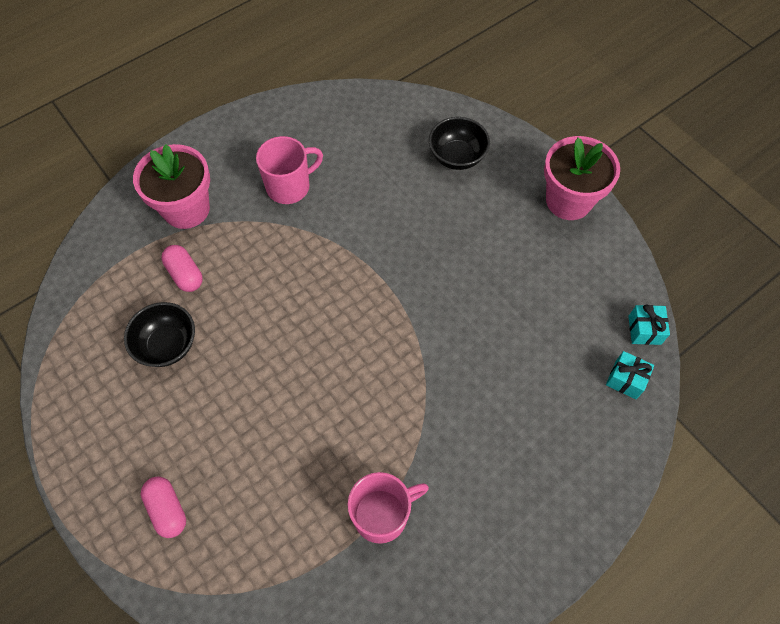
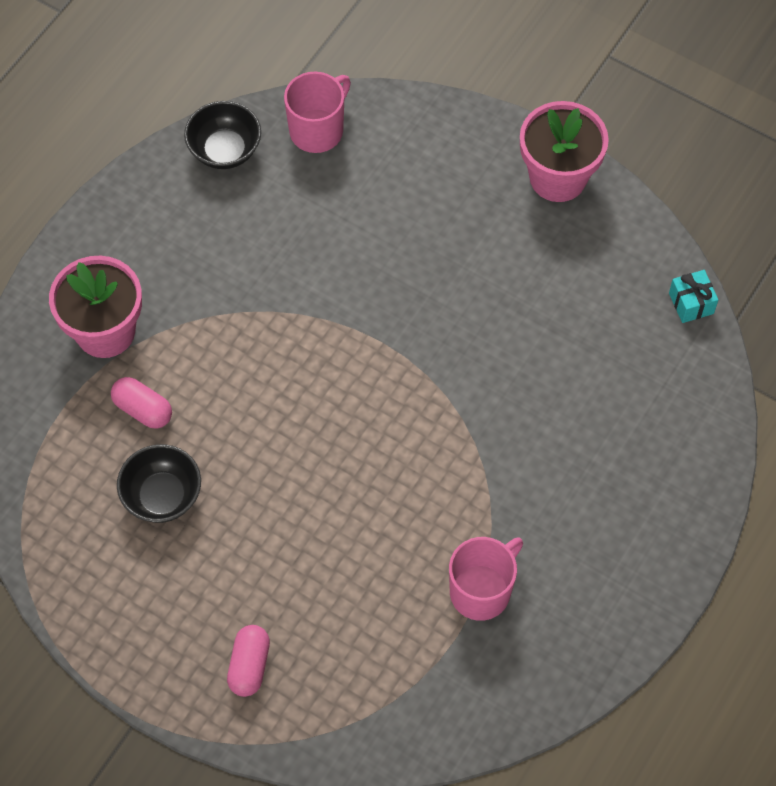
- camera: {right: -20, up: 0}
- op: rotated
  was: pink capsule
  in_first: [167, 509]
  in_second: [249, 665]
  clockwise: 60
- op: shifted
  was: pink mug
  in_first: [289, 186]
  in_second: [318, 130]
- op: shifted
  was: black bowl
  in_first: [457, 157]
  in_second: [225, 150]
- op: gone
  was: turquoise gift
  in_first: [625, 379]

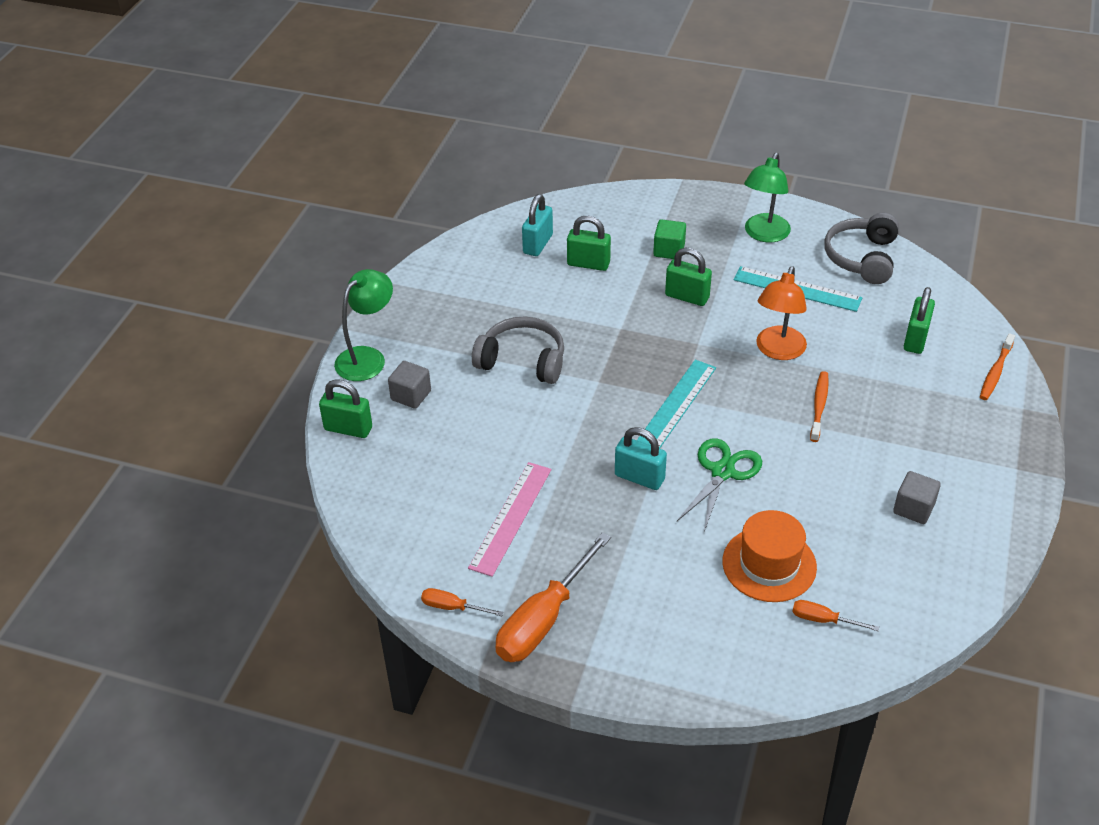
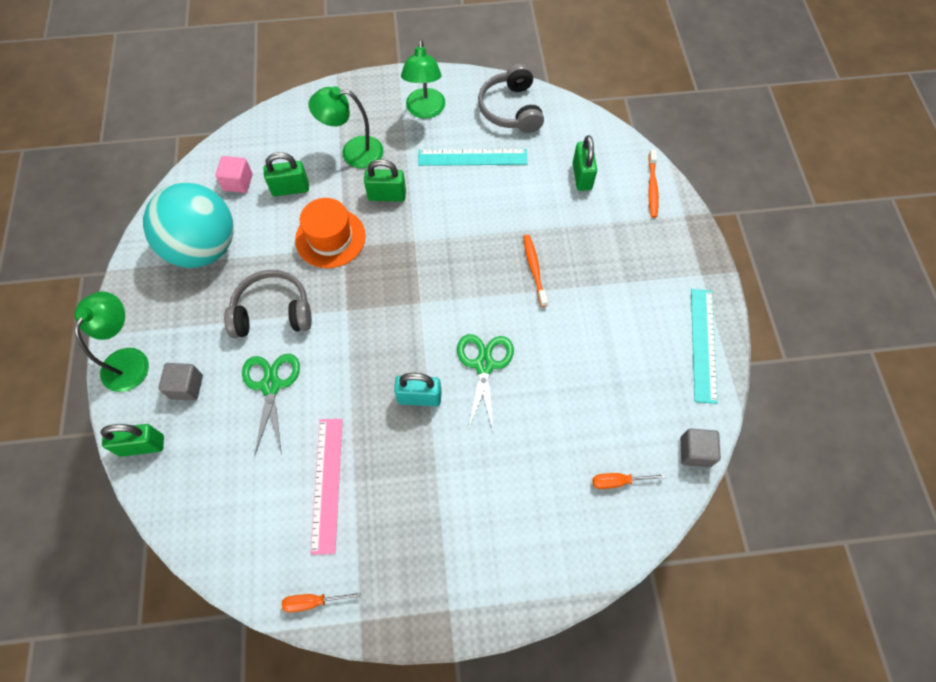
- camera: {right: -25, up: 20}
- op: gone
  was: orange screwdriver
  in_first: [543, 620]
- op: swapped
  was: turquoise padlock
  now: pink cube
  in_first: [538, 244]
  in_second: [238, 182]
- op: shifted
  was: turquoise ruler
  in_first: [676, 406]
  in_second: [703, 344]
- op: swapped
  was: green cube
  now: green lamp
  in_first: [669, 250]
  in_second: [353, 152]
- op: shifted
  was: orange hat
  in_first: [769, 564]
  in_second: [330, 238]
- op: gone
  was: orange lamp
  in_first: [778, 351]
- op: shifted
  was: grey cube
  in_first: [913, 508]
  in_second: [695, 452]
- op: new
  now: turquoise ball
  in_second: [204, 248]
- op: new
  now: green scissors
  in_second: [271, 385]

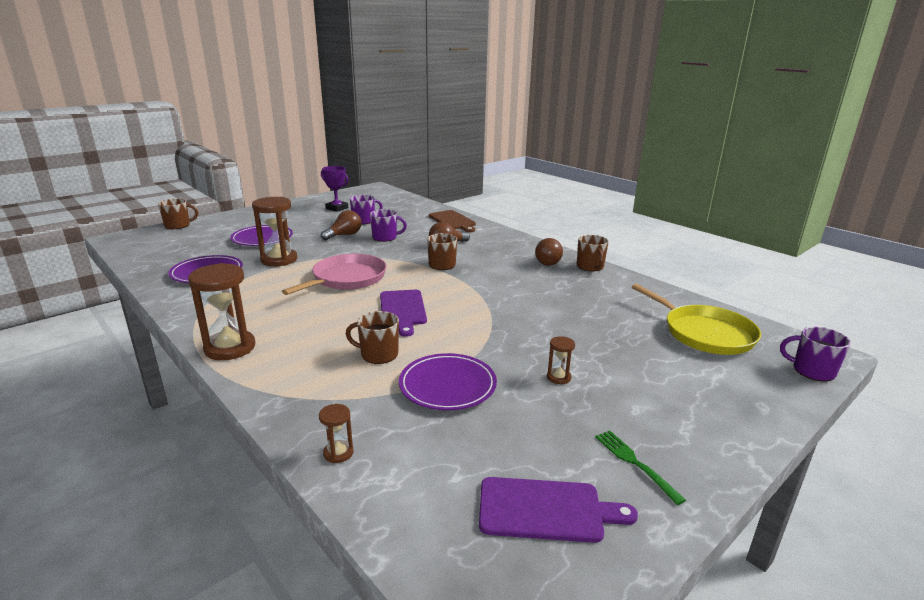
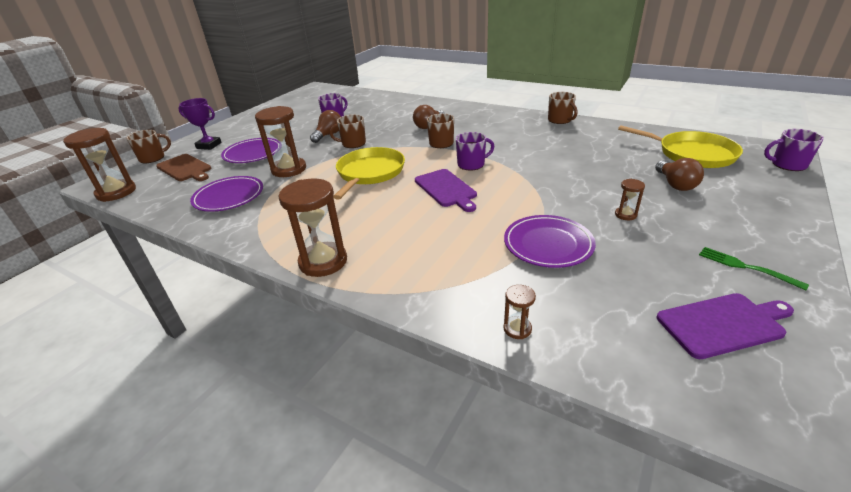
- camera: {right: -15, up: 10}
- op: repainted
  was: pink pan
  now: yellow pan
  in_first: [346, 279]
  in_second: [369, 173]
- op: shifted
  was: purple trophy
  in_first: [337, 208]
  in_second: [209, 145]
- op: shifted
  was: brown mug
  in_first: [378, 354]
  in_second: [353, 143]
- op: shifted
  was: purple mug
  in_first: [385, 237]
  in_second: [471, 164]
- op: shifted
  was: brown cutting board
  in_first: [453, 221]
  in_second: [185, 168]
- op: shifted
  was: brown light bulb
  in_first: [548, 261]
  in_second: [675, 184]
- op: new
  now: brown hourglass
  in_second: [116, 192]

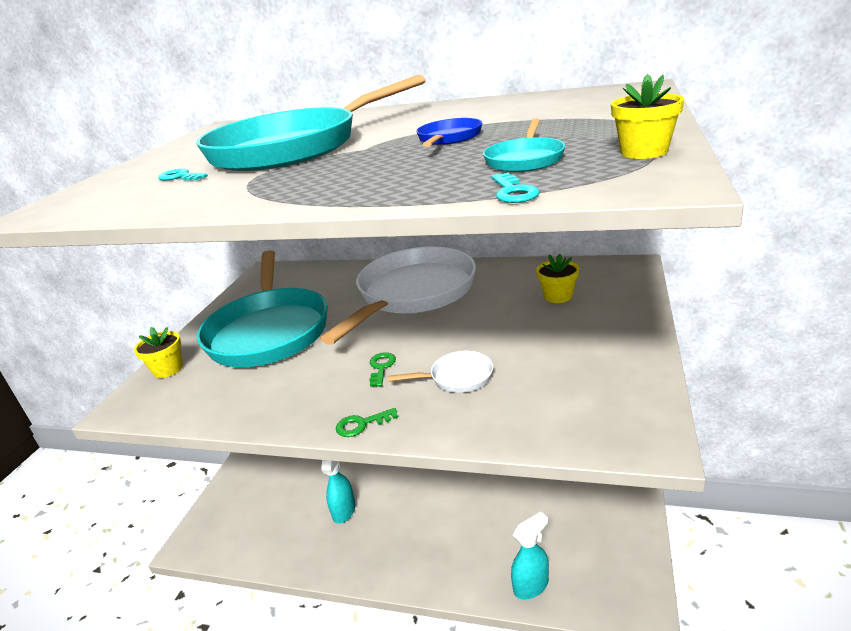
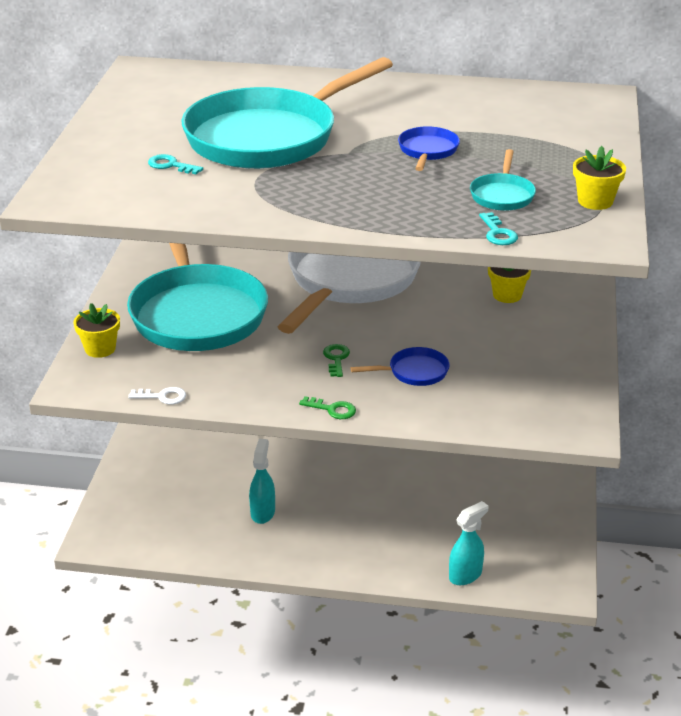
- camera: {right: -10, up: 5}
- op: rotated
  was: green key
  in_first: [361, 424]
  in_second: [332, 409]
  clockwise: -135
- op: repainted
  was: white pan
  now: blue pan
  in_first: [457, 377]
  in_second: [414, 372]
- op: new
  now: white key
  in_second: [162, 397]

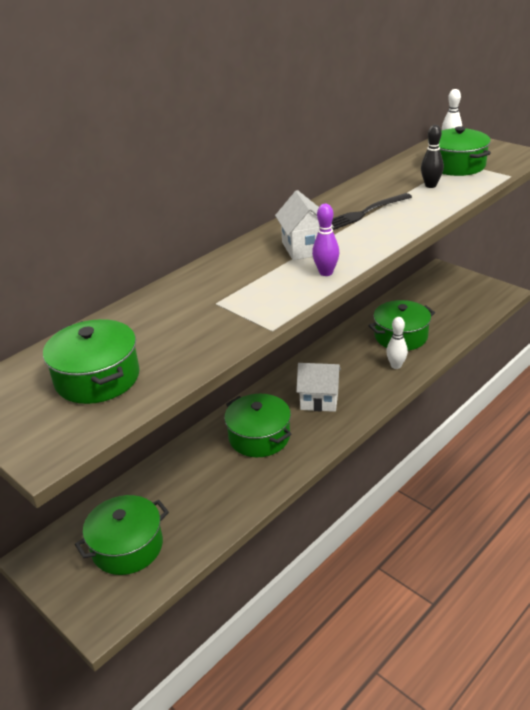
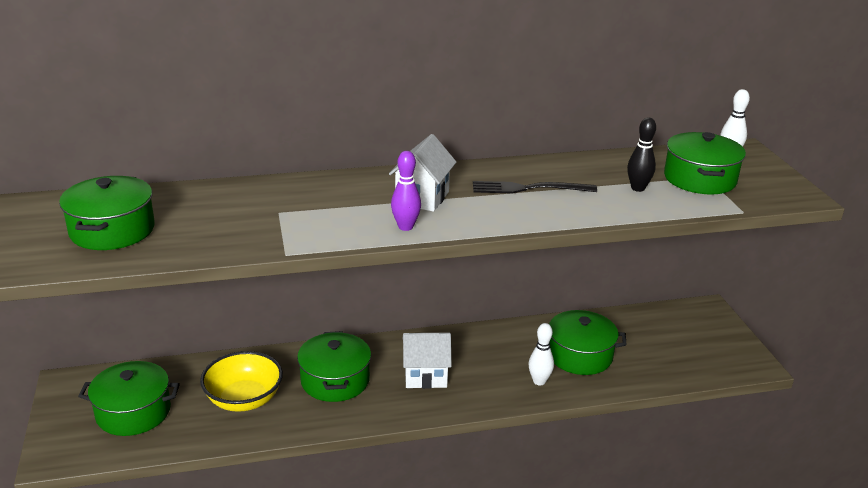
- camera: {right: 30, up: -5}
- op: rotated
  was: white house
  in_first: [319, 400]
  in_second: [425, 376]
  clockwise: -45
- op: new
  now: yellow bowl
  in_second: [244, 399]

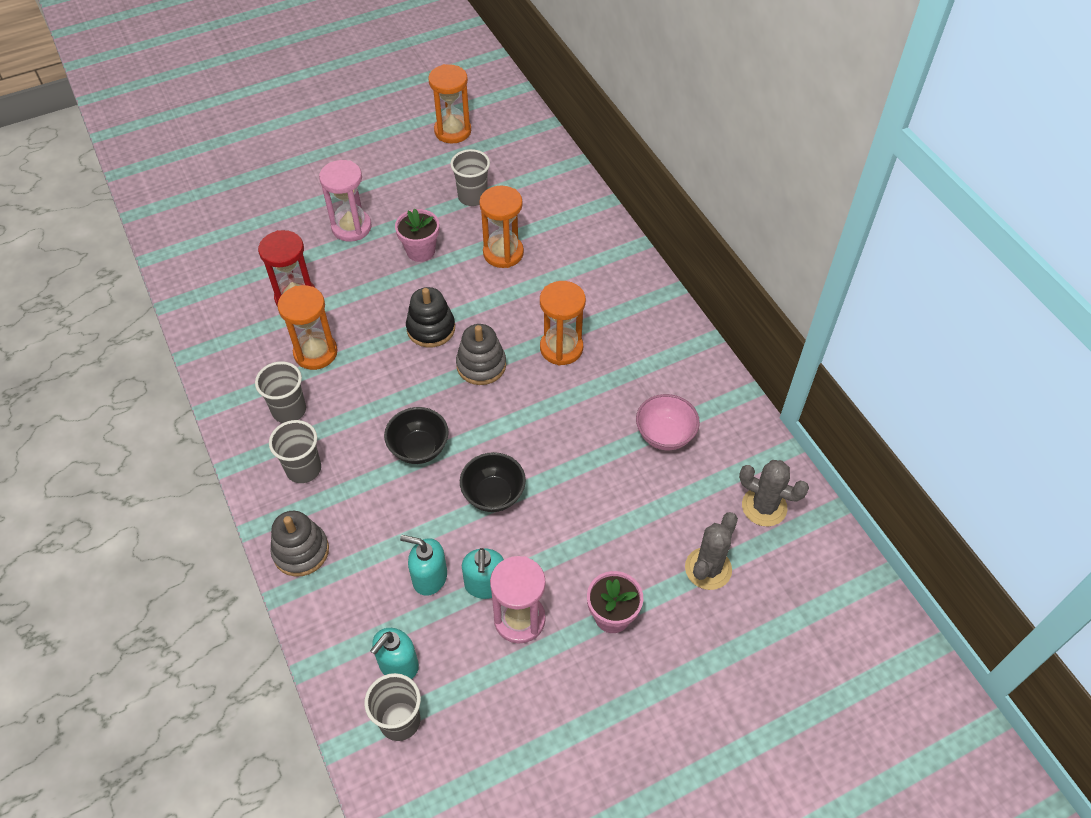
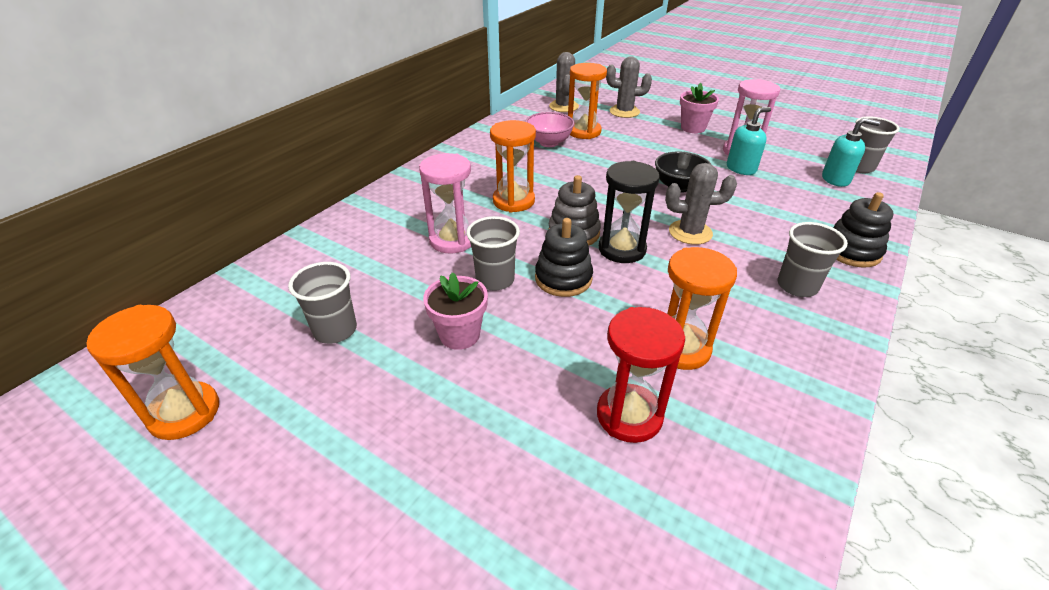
- camera: {right: -120, up: -15}
- op: shifted
  was: grey cup
  in_first: [289, 410]
  in_second: [495, 280]
- op: repainted
  was: grey stacking toy
  now: black stacking toy
  in_first: [301, 551]
  in_second: [851, 251]
- op: shifted
  was: pink hourglass
  in_first: [351, 227]
  in_second: [452, 240]
- op: swapped
  was: black bowl
  now: grey cactus
  in_first: [419, 448]
  in_second: [690, 232]
- op: gone
  was: turquoise soap dispenser
  in_first: [429, 577]
- op: shifted
  was: orange hourglass
  in_first: [503, 253]
  in_second: [583, 132]
- op: new
  now: black hourglass
  in_second: [622, 249]

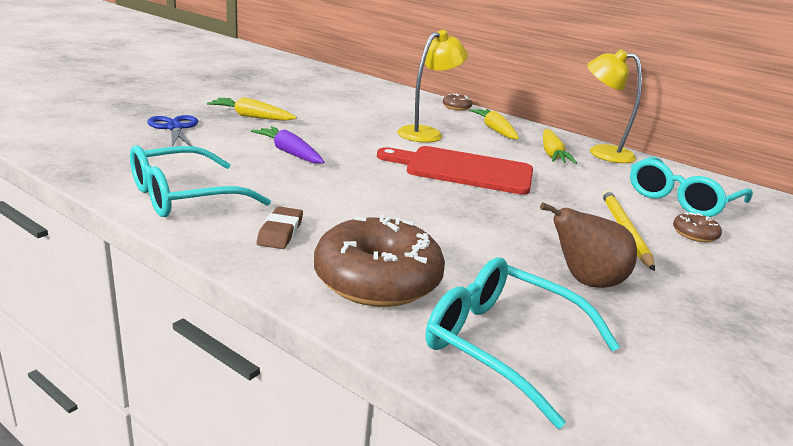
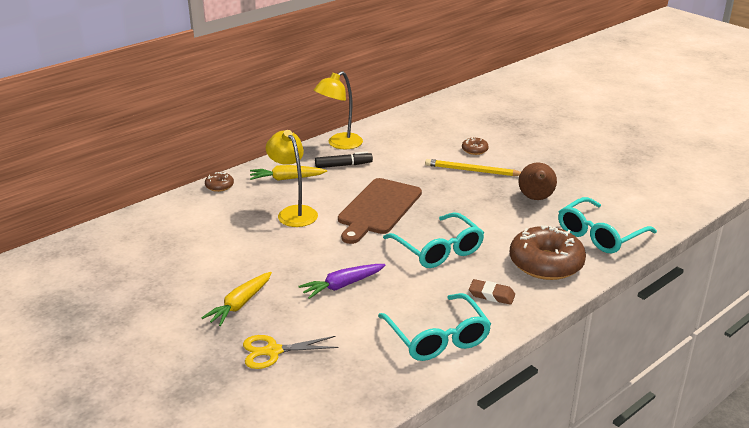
- camera: {right: -75, up: 5}
- op: repainted
  was: blue scissors
  now: yellow scissors
  in_first: [174, 128]
  in_second: [273, 351]
- op: repainted
  was: red cutting board
  now: brown cutting board
  in_first: [463, 170]
  in_second: [378, 209]
- op: swapped
  was: yellow carrot
  now: black marker
  in_first: [552, 154]
  in_second: [343, 165]
- op: shifted
  was: turquoise glasses
  in_first: [682, 199]
  in_second: [438, 250]

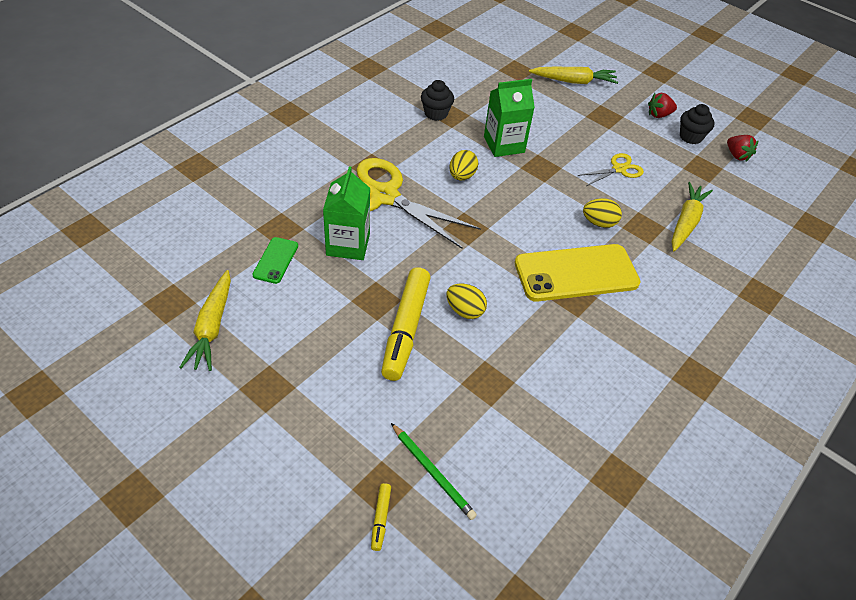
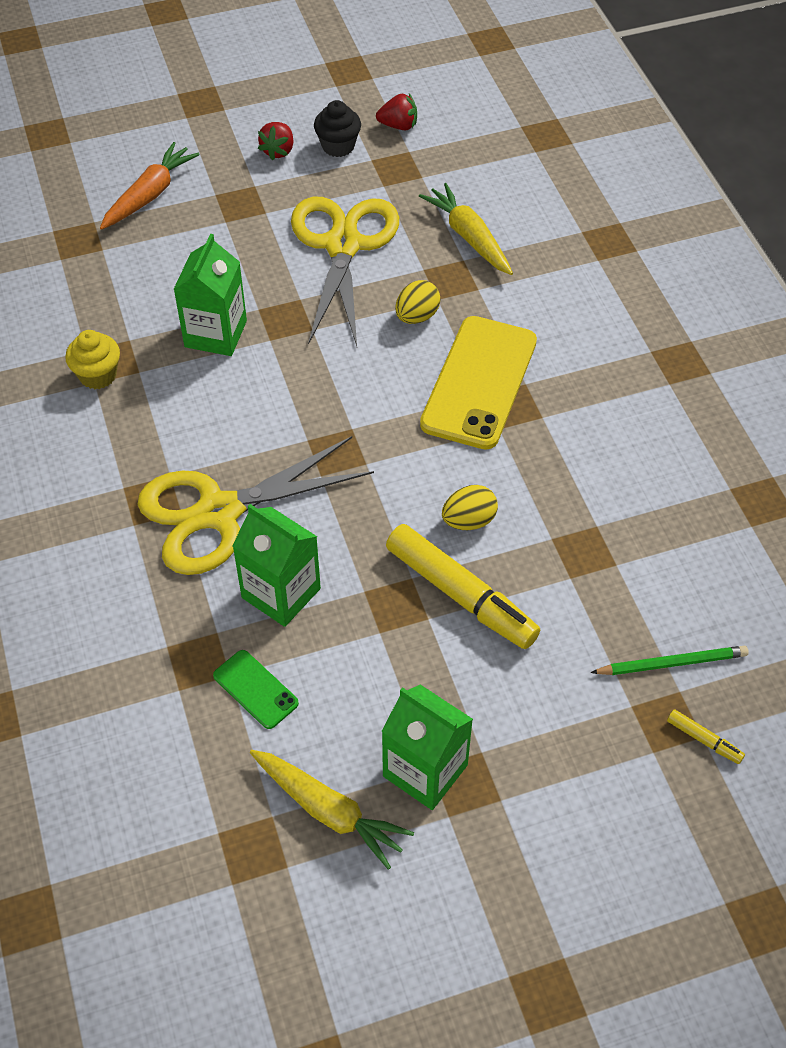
- camera: {right: -55, up: 5}
- op: repainted
  was: black cupcake
  now: yellow cupcake
  in_first: [436, 113]
  in_second: [98, 375]
- op: gone
  was: yellow egg
  in_first: [462, 176]
- op: repainted
  was: yellow carrot
  now: orange carrot
  in_first: [573, 81]
  in_second: [149, 195]
- op: scaled
  was: yellow scissors
  in_first: [619, 169]
  in_second: [343, 245]
  ratio: 2.1
- op: new
  now: green carton
  in_second: [425, 770]

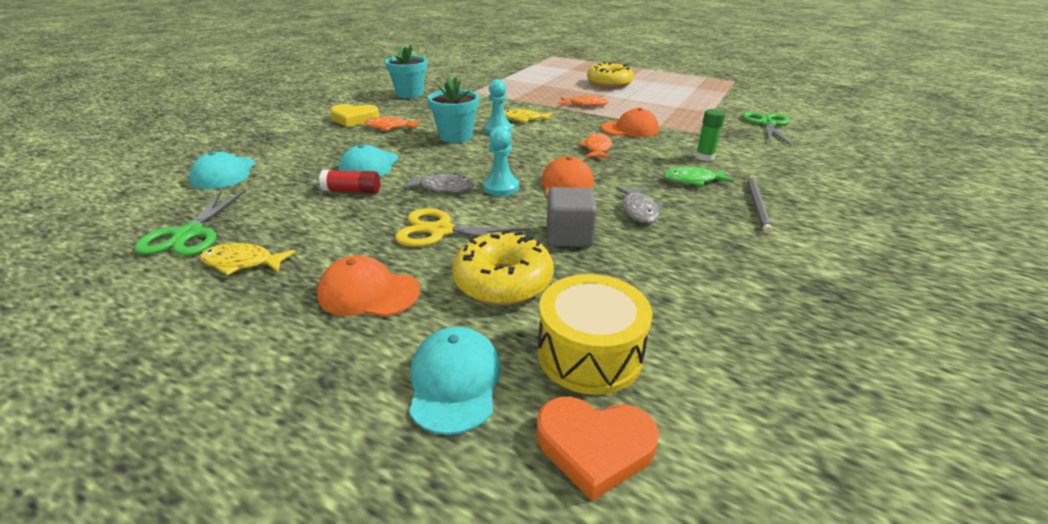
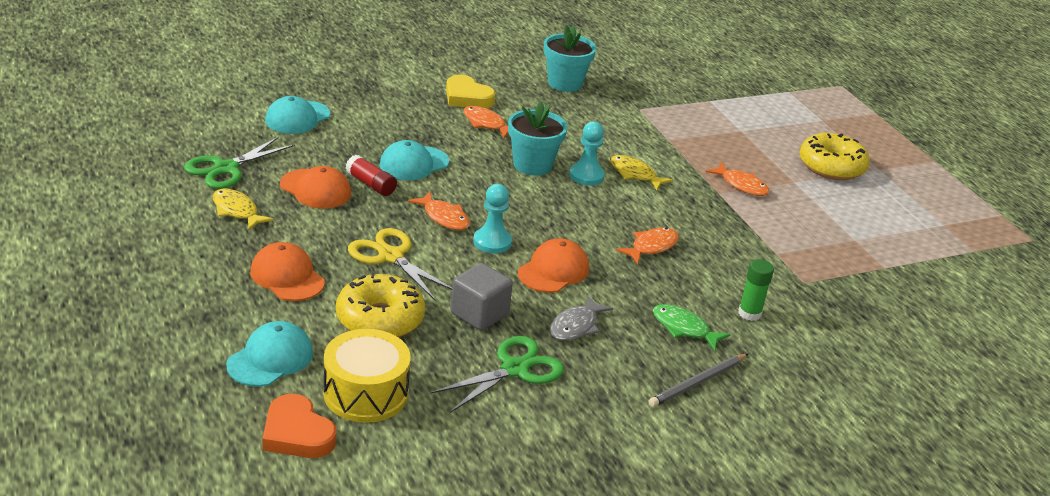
- camera: {right: 35, up: 0}
- op: repainted
  was: grey fish
  now: orange fish
  in_first: [443, 188]
  in_second: [444, 217]
- op: shifted
  was: orange cap
  in_first: [630, 129]
  in_second: [315, 189]
- op: shifted
  was: green scissors
  in_first: [767, 124]
  in_second: [514, 369]

